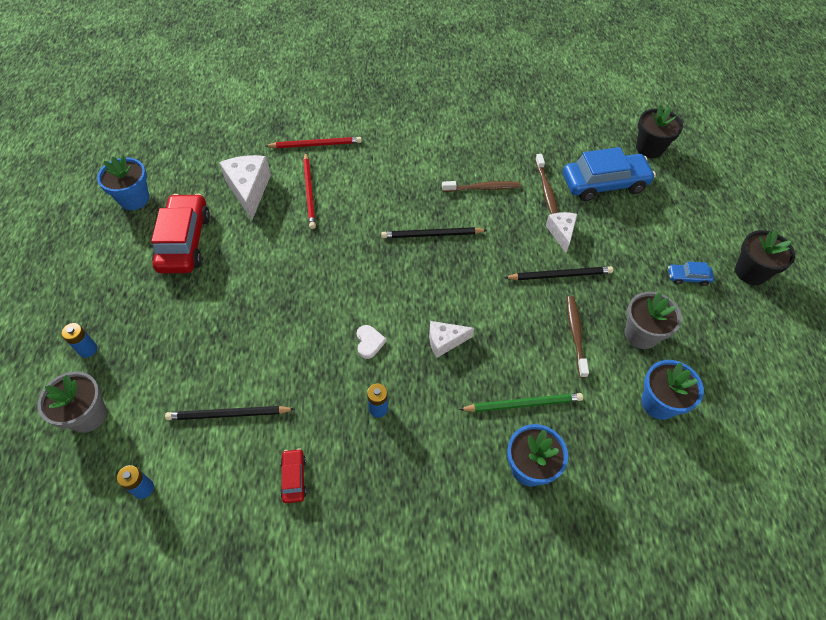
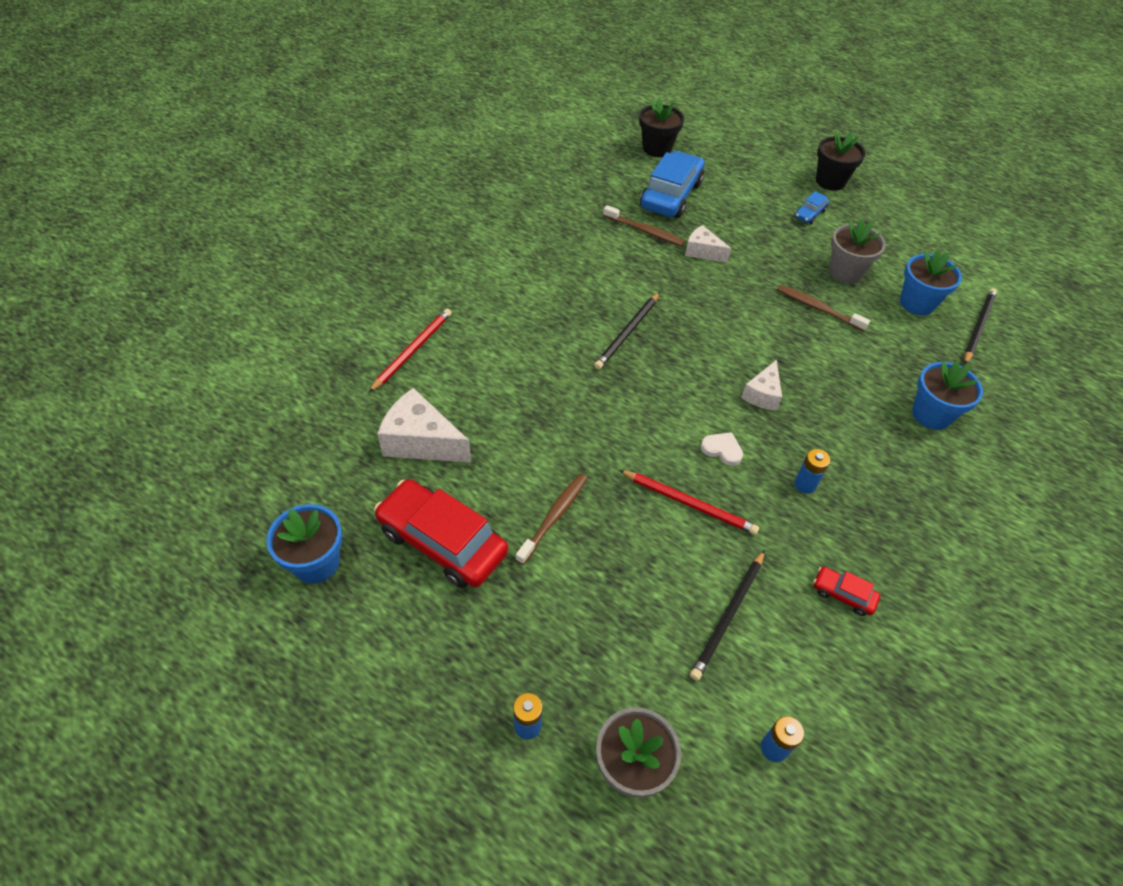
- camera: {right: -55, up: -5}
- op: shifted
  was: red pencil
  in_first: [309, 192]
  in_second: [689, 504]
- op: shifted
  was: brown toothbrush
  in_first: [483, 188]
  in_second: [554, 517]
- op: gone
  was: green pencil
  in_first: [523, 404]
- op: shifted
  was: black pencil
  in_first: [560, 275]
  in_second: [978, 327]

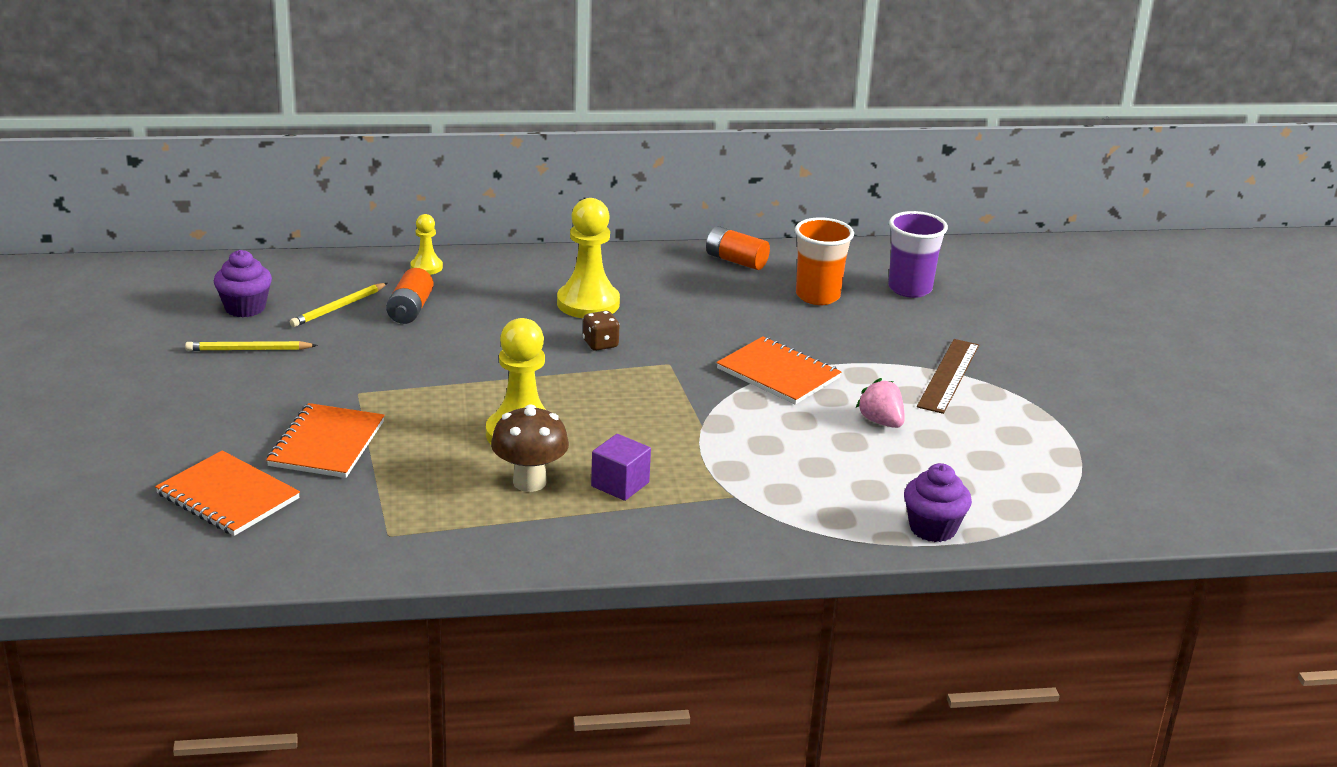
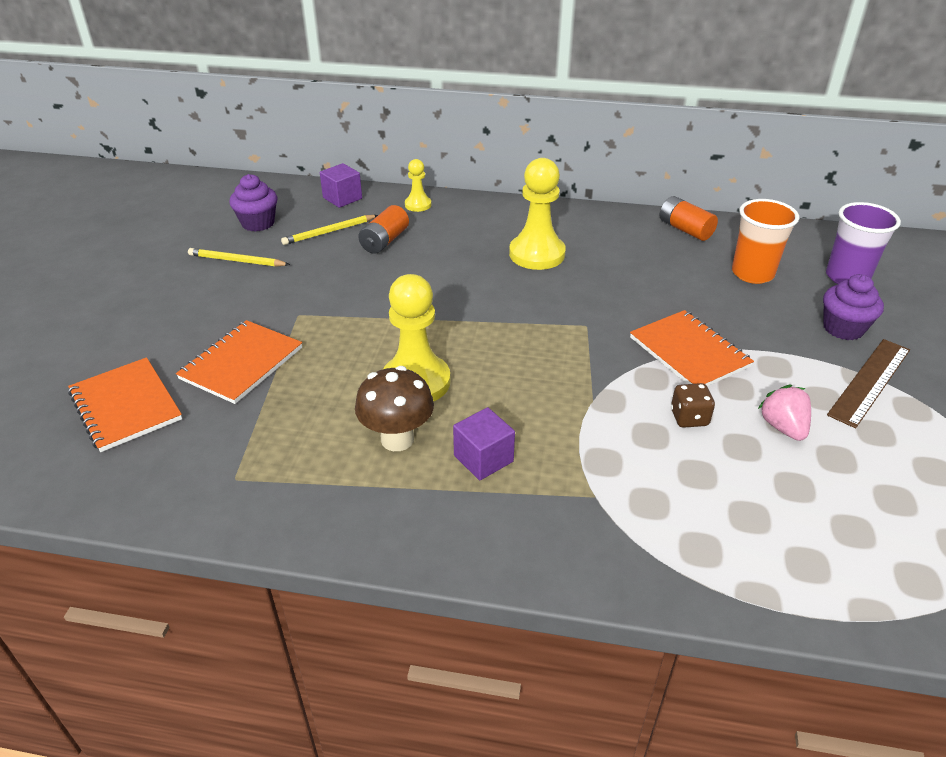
- camera: {right: 20, up: 10}
- op: shifted
  was: brown dice
  in_first: [600, 344]
  in_second: [689, 418]
- op: shifted
  was: purple cupcake
  in_first: [932, 528]
  in_second: [843, 328]
- op: new
  now: purple cube
  in_second: [342, 198]

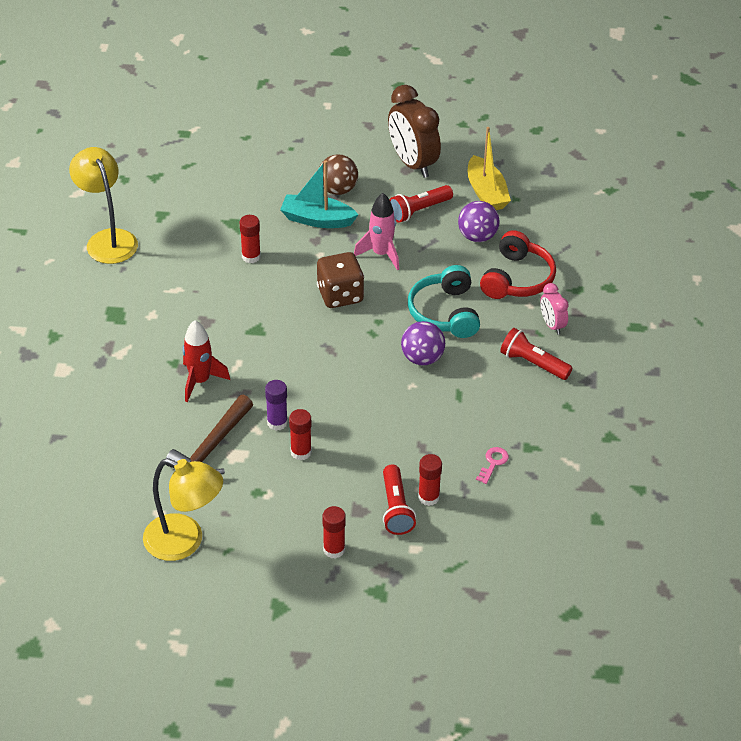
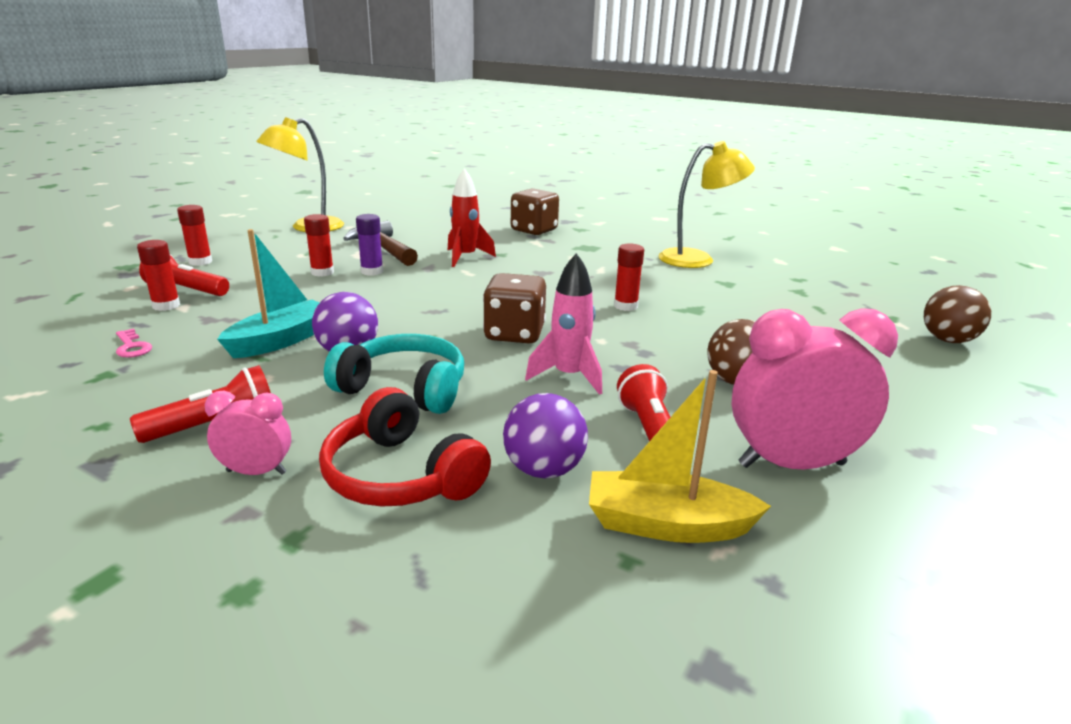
- camera: {right: 115, up: -20}
- op: shifted
  was: turquoise boat
  in_first: [317, 219]
  in_second: [281, 341]
- op: repainted
  was: brown clock
  now: pink clock
  in_first: [412, 163]
  in_second: [791, 464]
- op: new
  now: brown dice
  in_second: [534, 230]
- op: new
  now: brown ball
  in_second: [947, 340]

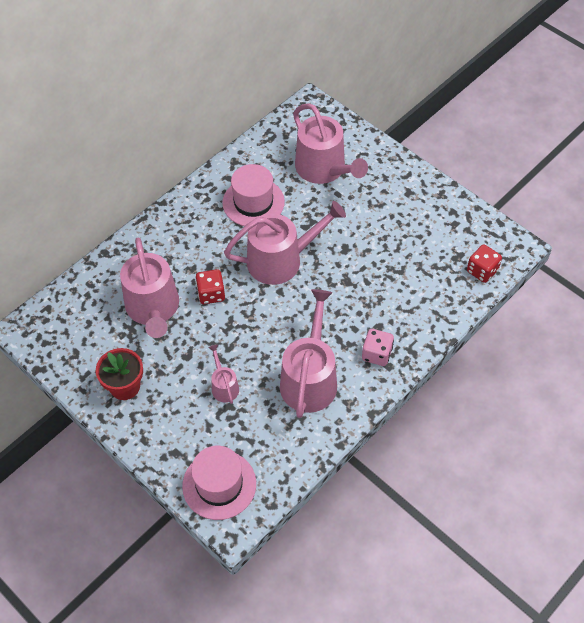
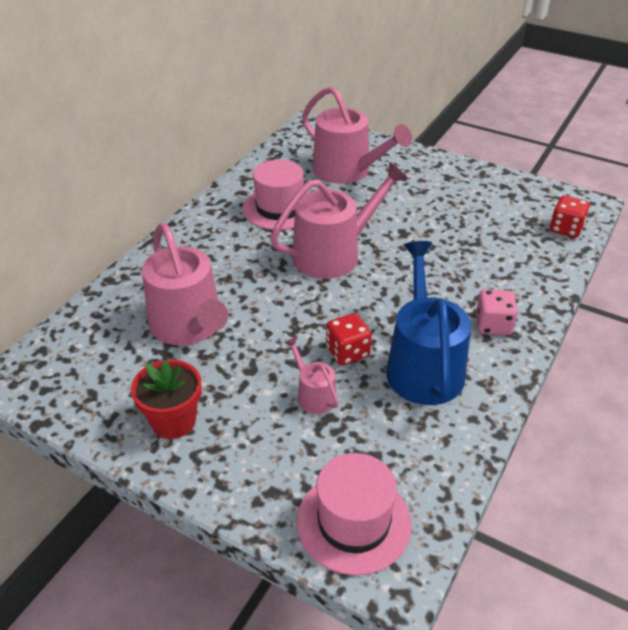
- camera: {right: -15, up: -15}
- op: shifted
  was: red dice
  in_first: [211, 294]
  in_second: [347, 352]
- op: repainted
  was: pink watering can
  now: blue watering can
  in_first: [309, 378]
  in_second: [423, 366]

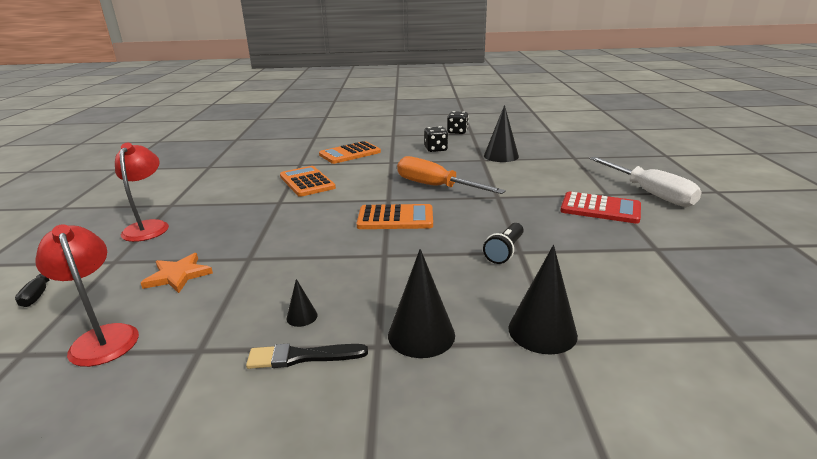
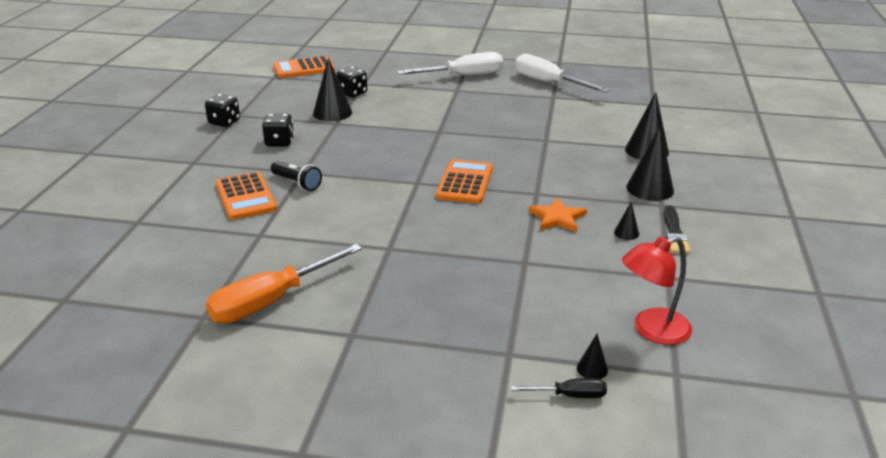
- camera: {right: -80, up: 5}
- op: gone
  was: red lamp
  in_first: [149, 227]
- op: shifted
  was: orange star
  in_first: [178, 275]
  in_second: [557, 218]
- op: shifted
  was: orange calculator
  in_first: [307, 182]
  in_second: [304, 68]
- op: shifted
  was: orange screwdriver
  in_first: [435, 186]
  in_second: [271, 301]
- op: shifted
  was: black flashlight
  in_first: [504, 251]
  in_second: [297, 183]
- op: gone
  was: red calculator
  in_first: [600, 208]
- op: new
  now: black dice
  in_second: [352, 93]
- op: new
  now: white screwdriver
  in_second: [548, 83]
- op: new
  now: black cone
  in_second: [592, 369]

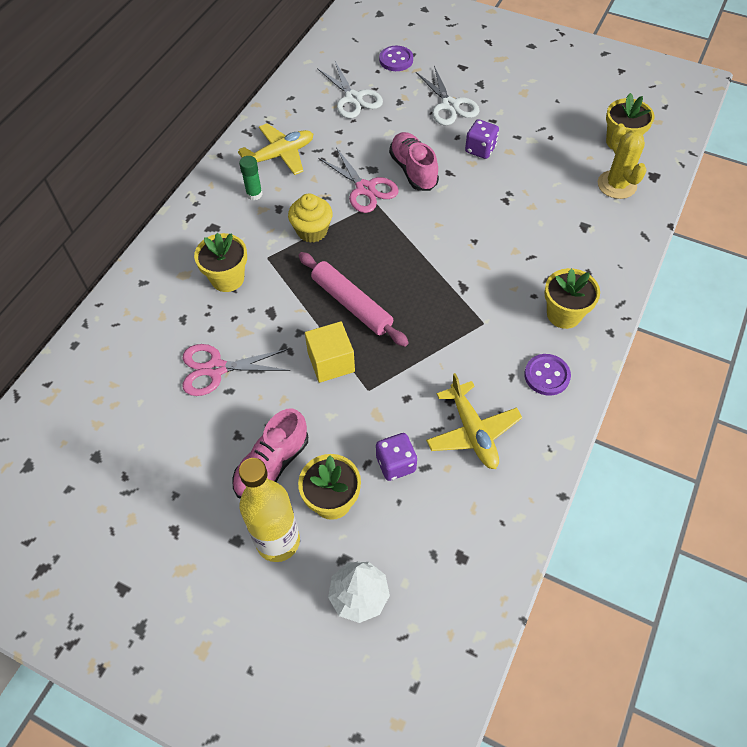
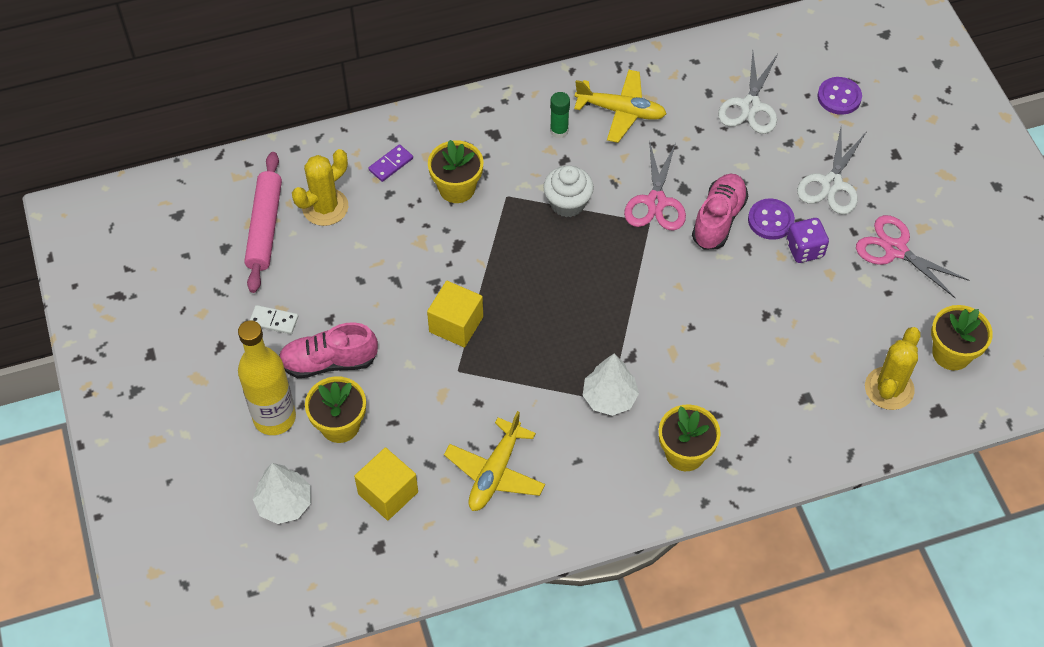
- camera: {right: 45, up: 0}
- op: shifted
  was: pink scissors
  in_first: [216, 369]
  in_second: [895, 250]
- op: repainted
  was: yellow cupcake
  now: white cupcake
  in_first: [312, 231]
  in_second: [567, 203]
- op: shifted
  was: pink rolling pin
  in_first: [352, 304]
  in_second: [265, 227]
- op: gone
  was: purple dice
  in_first: [396, 464]
- op: shifted
  was: purple button
  in_first: [547, 375]
  in_second: [770, 220]
- op: new
  now: white domino
  in_second: [274, 321]
- op: new
  now: yellow cactus
  in_second: [325, 207]
- op: new
  now: yellow cube
  in_second: [388, 493]
- op: new
  now: purple domino
  in_second: [391, 164]
- op: new
  now: white tree
  in_second: [609, 398]

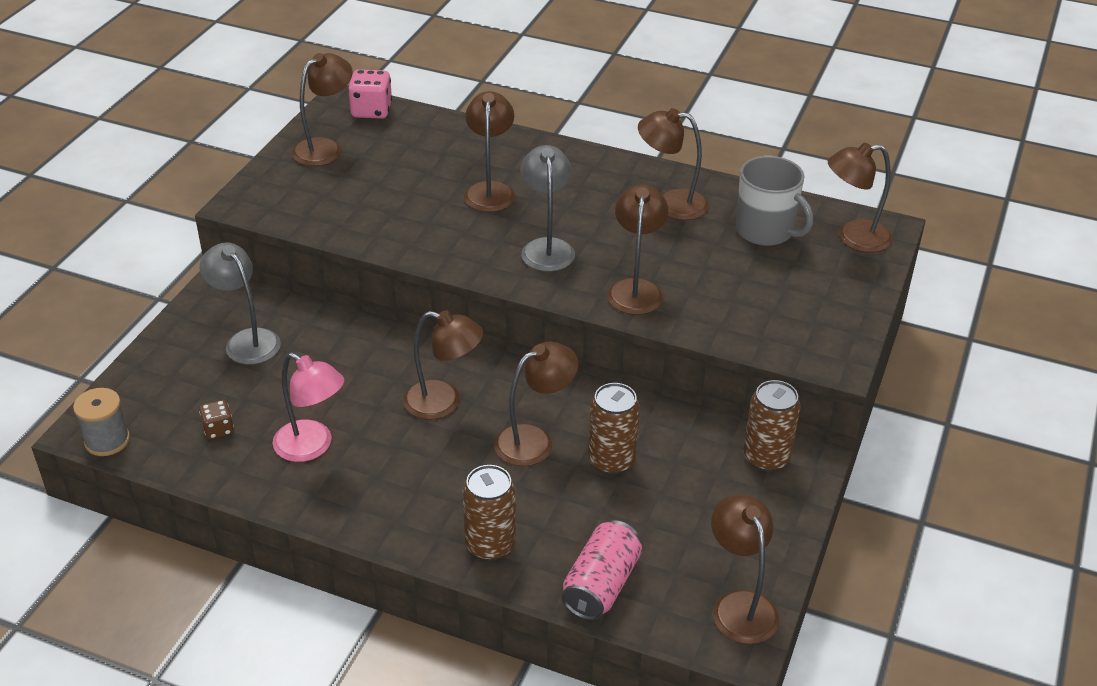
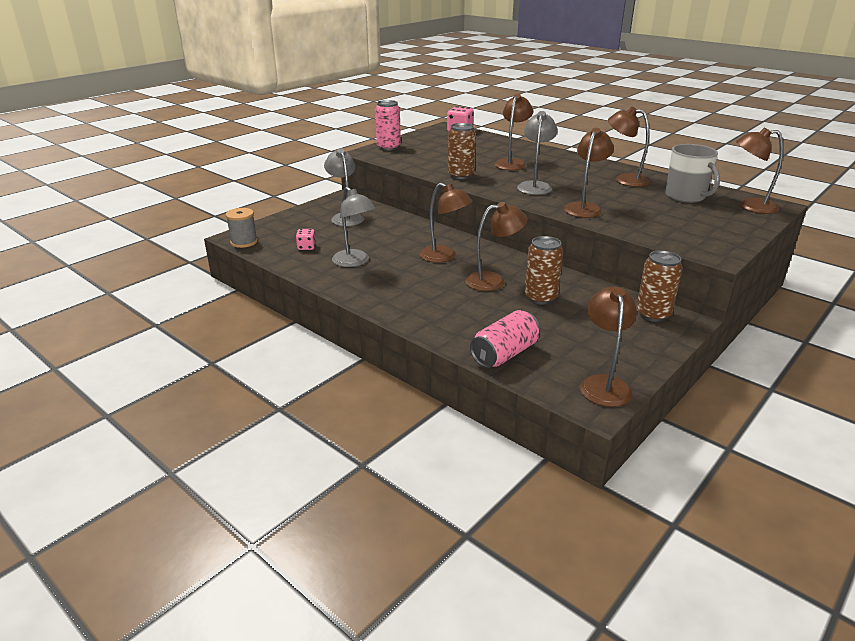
- camera: {right: 20, up: -10}
- op: repainted
  was: brown dice
  now: pink dice
  in_first: [218, 429]
  in_second: [306, 247]
- op: repainted
  was: pink lamp
  now: grey lamp
  in_first: [312, 447]
  in_second: [354, 262]
- op: gone
  was: brown lamp
  in_first: [325, 148]
- op: shifted
  was: brown can
  in_first: [490, 545]
  in_second: [460, 175]
- op: new
  now: pink can
  in_second: [388, 147]

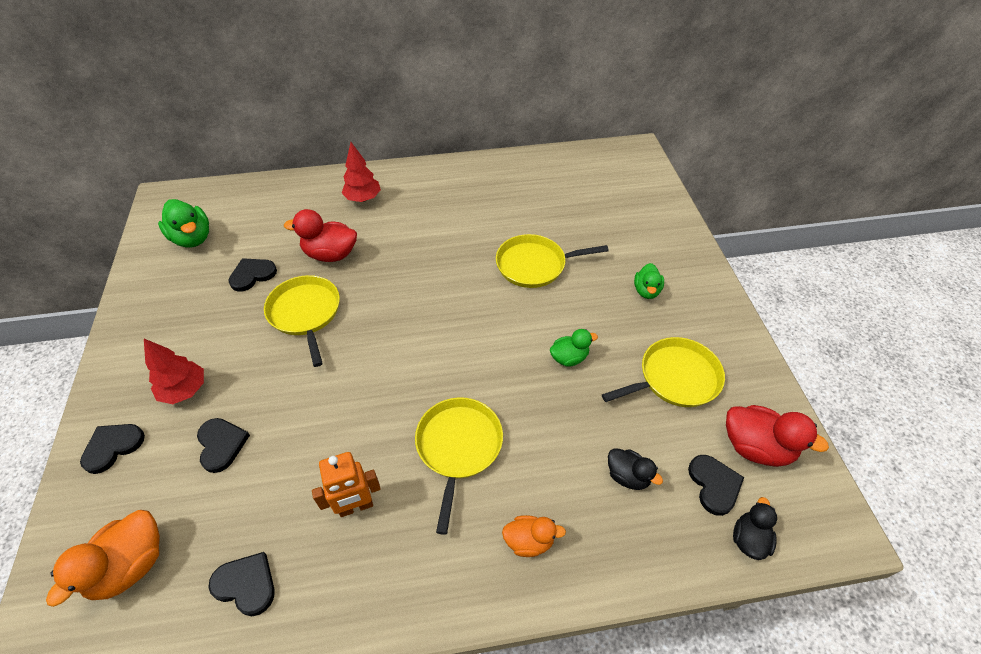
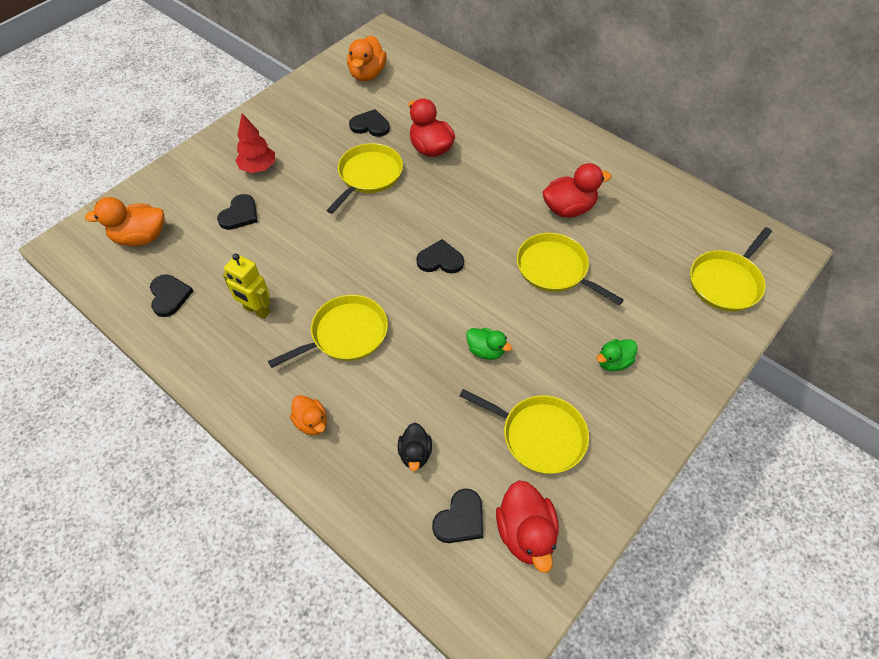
- camera: {right: 50, up: 5}
- op: shifted
  was: black heart
  in_first: [113, 447]
  in_second: [440, 260]
- op: repainted
  was: green duck
  now: orange duck
  in_first: [192, 238]
  in_second: [367, 74]
- op: repainted
  was: orange robot
  now: yellow robot
  in_first: [356, 506]
  in_second: [257, 310]
- op: gone
  was: red tree
  in_first: [363, 199]
- op: gone
  was: black duck
  in_first: [749, 539]
- op: new
  now: red duck
  in_second: [568, 208]
- op: new
  now: yellow pan
  in_second: [726, 282]

